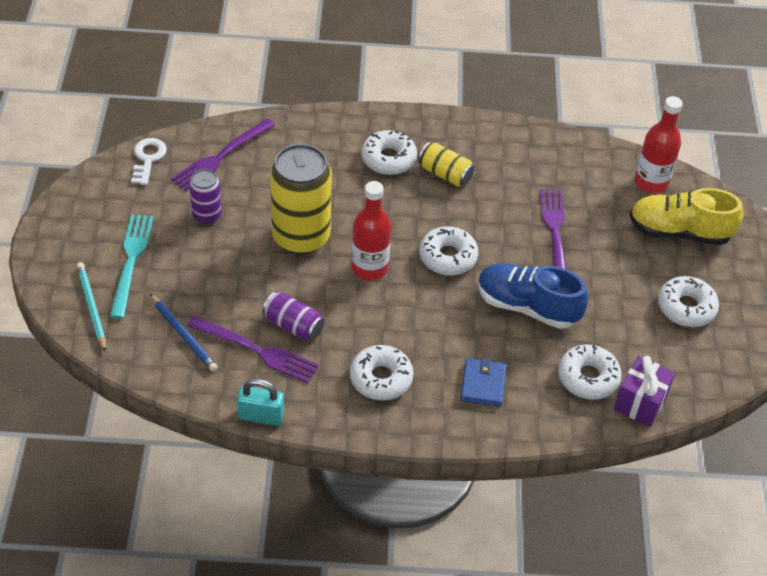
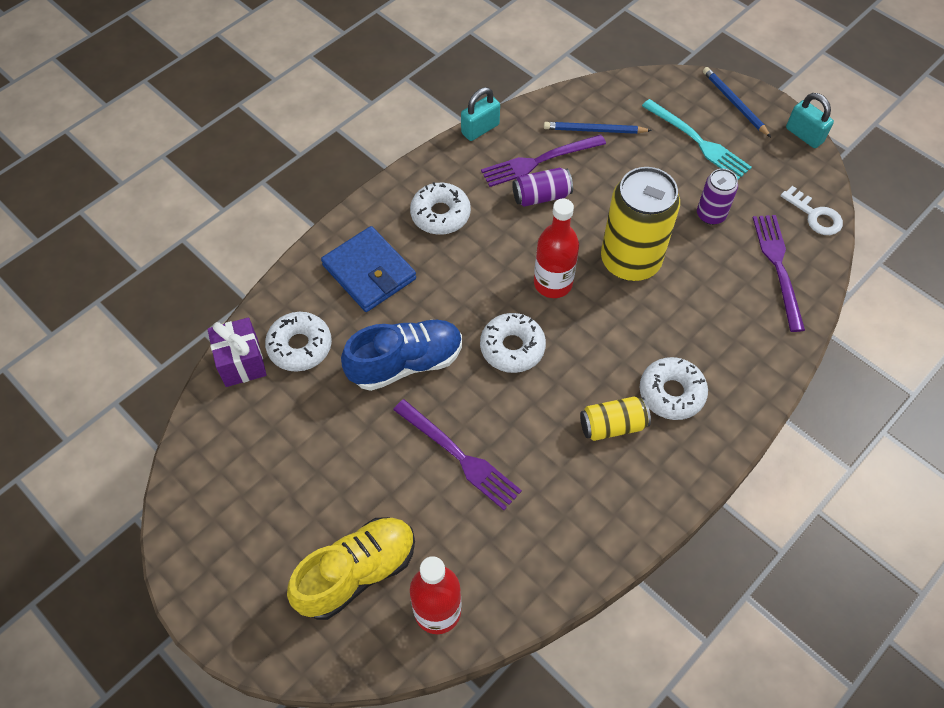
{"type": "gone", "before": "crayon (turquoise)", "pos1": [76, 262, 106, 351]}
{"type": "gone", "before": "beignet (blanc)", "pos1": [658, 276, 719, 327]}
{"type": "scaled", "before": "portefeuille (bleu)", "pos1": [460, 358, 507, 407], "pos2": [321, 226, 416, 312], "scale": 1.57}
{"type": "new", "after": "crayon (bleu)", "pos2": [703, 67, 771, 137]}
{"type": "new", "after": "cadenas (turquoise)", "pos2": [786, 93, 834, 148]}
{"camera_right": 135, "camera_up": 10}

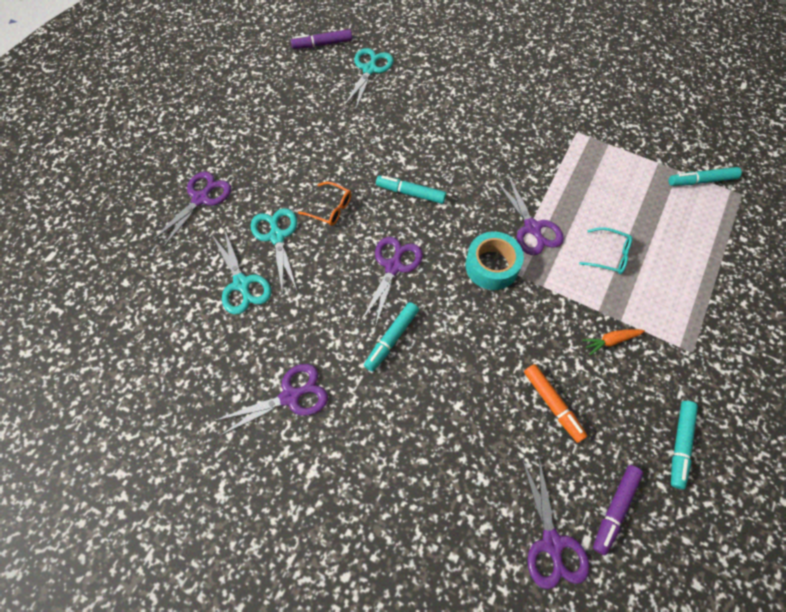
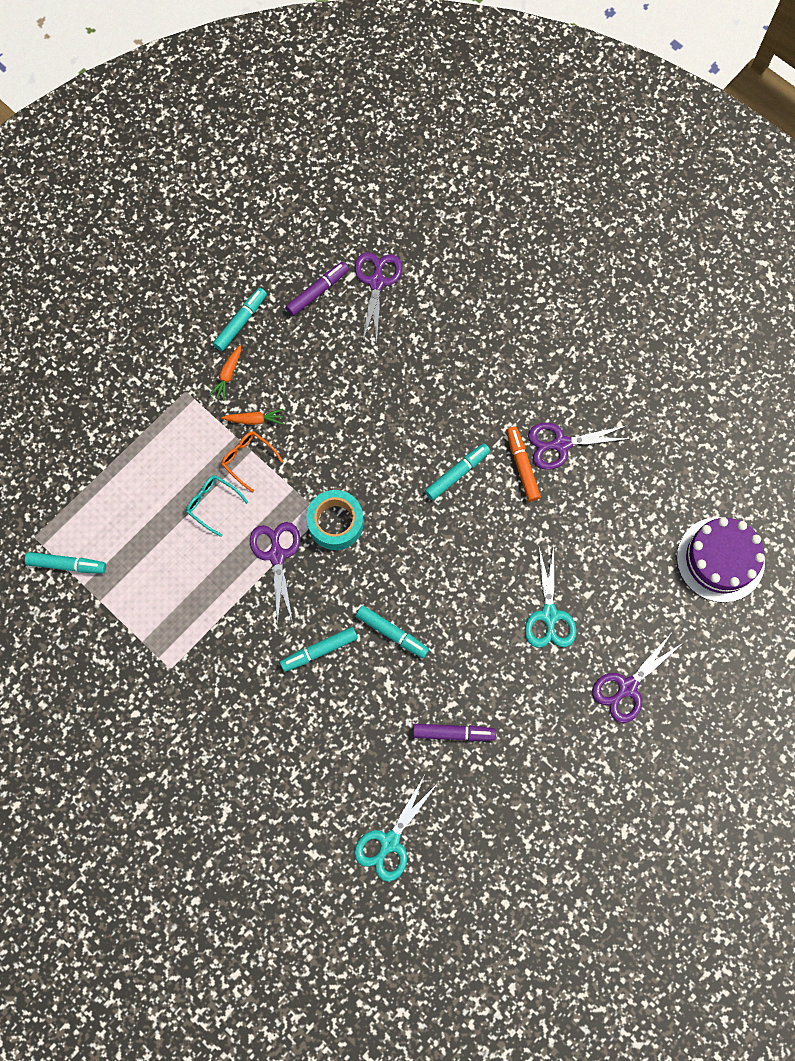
{"type": "shifted", "before": "feutre (violet)", "pos1": [291, 29, 352, 49], "pos2": [413, 724, 496, 741]}
{"type": "shifted", "before": "lunettes (orange)", "pos1": [298, 182, 351, 226], "pos2": [221, 431, 283, 493]}
{"type": "gone", "before": "ciseaux (turquoise)", "pos1": [212, 228, 271, 315]}
{"type": "gone", "before": "ciseaux (violet)", "pos1": [361, 237, 423, 327]}
{"type": "shifted", "before": "feutre (orange)", "pos1": [524, 364, 587, 443], "pos2": [506, 426, 541, 502]}
{"type": "new", "after": "carotte (orange)", "pos2": [209, 345, 241, 401]}
{"type": "new", "after": "gâteau (violet)", "pos2": [677, 517, 765, 603]}
{"type": "new", "after": "feutre (turquoise)", "pos2": [280, 627, 358, 672]}
{"camera_right": -165, "camera_up": 10}

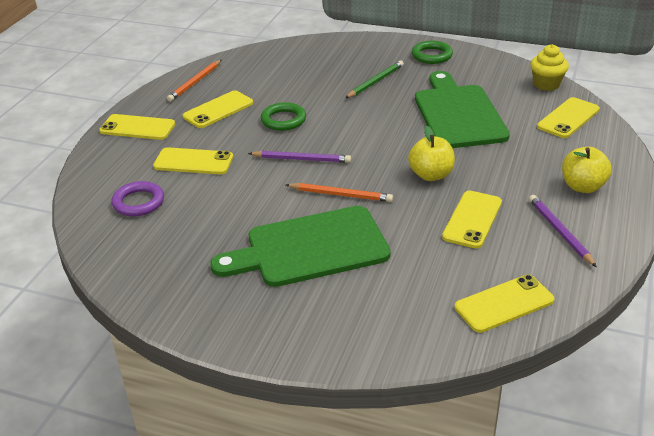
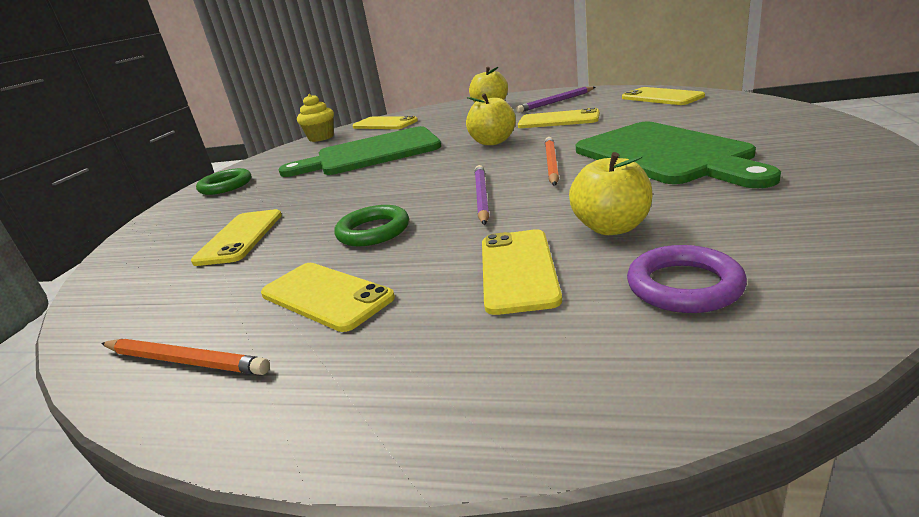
{"type": "gone", "before": "crayon (vert)", "pos1": [345, 61, 404, 98]}
{"type": "shifted", "before": "téléphone (jaune)", "pos1": [99, 114, 175, 140], "pos2": [191, 209, 282, 266]}
{"type": "new", "after": "pomme (jaune)", "pos2": [569, 152, 652, 235]}
{"camera_right": -95, "camera_up": -10}

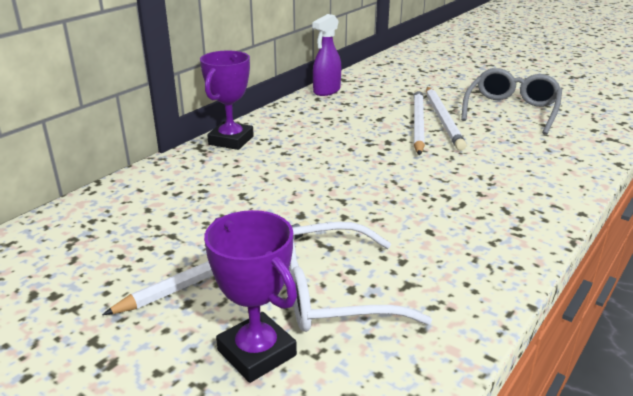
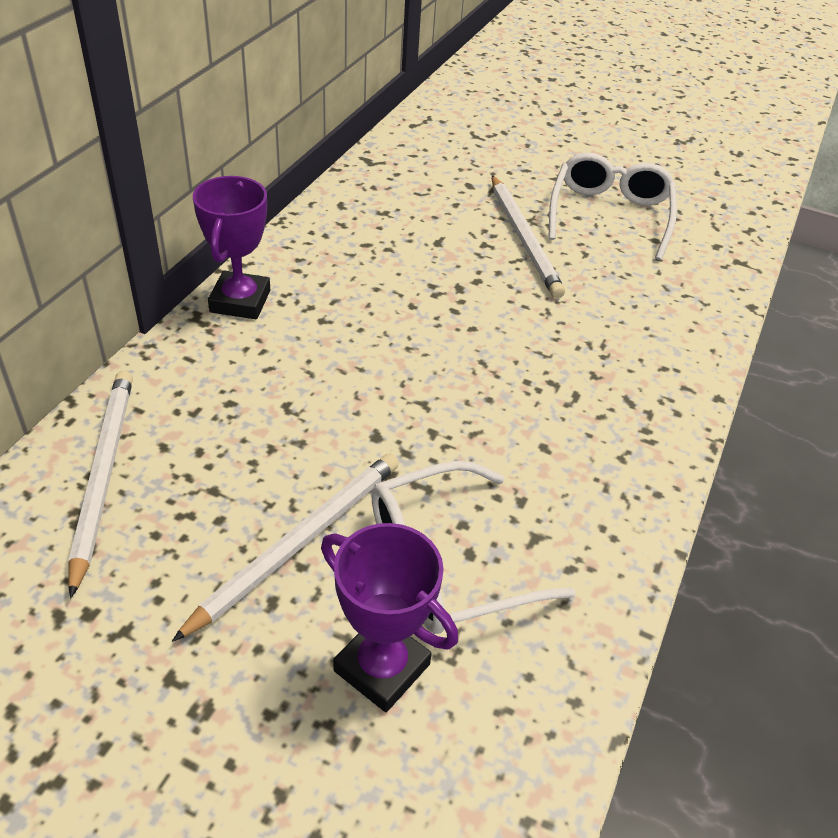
{"type": "gone", "before": "vaporisateur (violet)", "pos1": [312, 14, 341, 96]}
{"type": "repainted", "before": "lunettes (gris)", "after": "lunettes (blanc)", "pos1": [461, 68, 562, 135], "pos2": [548, 153, 677, 260]}
{"type": "shifted", "before": "crayon (blanc)", "pos1": [414, 89, 425, 155], "pos2": [68, 371, 133, 598]}
{"camera_right": -15, "camera_up": 15}

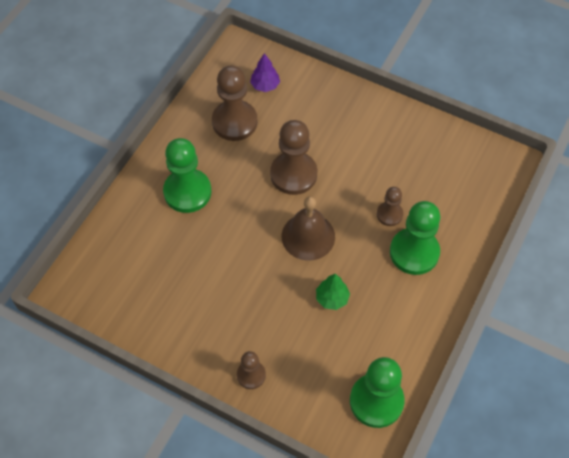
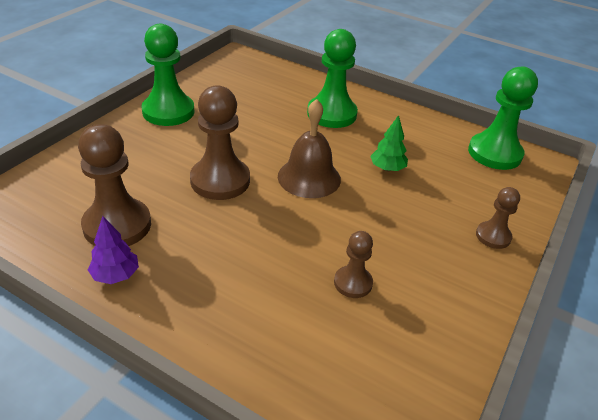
{"type": "shifted", "before": "arbre (violet)", "pos1": [250, 53, 280, 92], "pos2": [88, 216, 139, 284]}
{"type": "shifted", "before": "pion (vert)", "pos1": [163, 138, 212, 213], "pos2": [141, 24, 194, 126]}
{"type": "shifted", "before": "pion (marron)", "pos1": [377, 187, 403, 226], "pos2": [334, 231, 373, 298]}
{"camera_right": -90, "camera_up": -20}

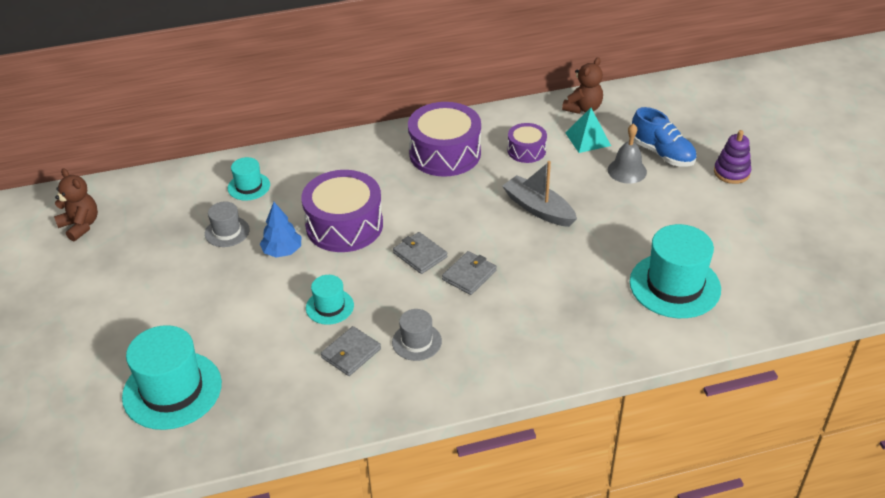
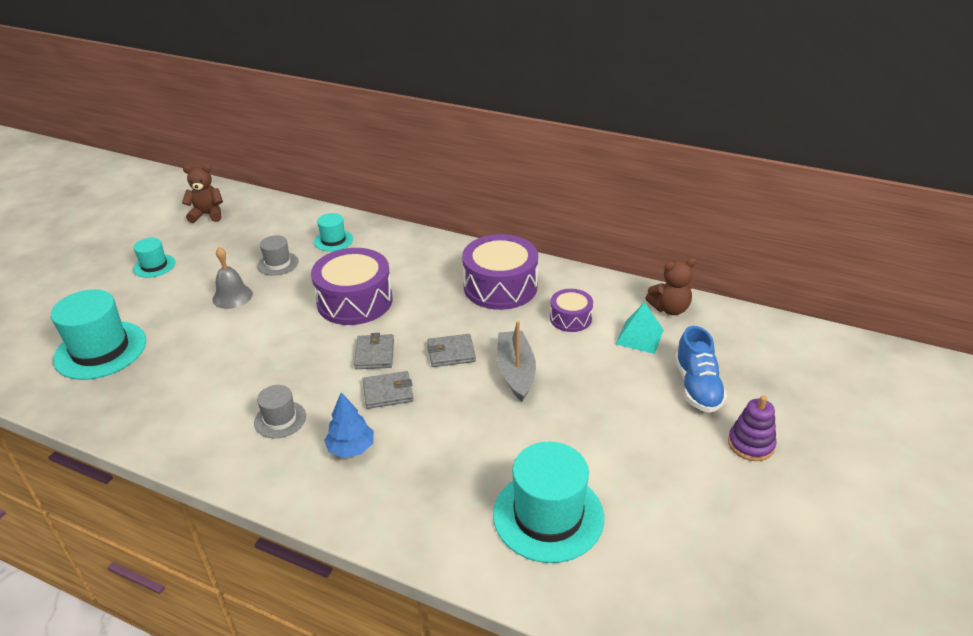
{"type": "shifted", "before": "cloche (gris)", "pos1": [608, 123, 647, 184], "pos2": [212, 247, 253, 309]}
{"type": "rotated", "before": "ours en peluche (marron)", "pos1": [54, 169, 98, 242], "pos2": [182, 165, 223, 223], "turn": -90}
{"type": "shifted", "before": "arbre (bleu)", "pos1": [260, 202, 301, 258], "pos2": [324, 392, 374, 458]}
{"type": "shifted", "before": "chapeau (turquoise)", "pos1": [306, 275, 354, 325], "pos2": [133, 238, 175, 278]}
{"type": "shifted", "before": "portefeuille (gris)", "pos1": [321, 326, 381, 376], "pos2": [427, 334, 476, 367]}
{"camera_right": 40, "camera_up": -5}

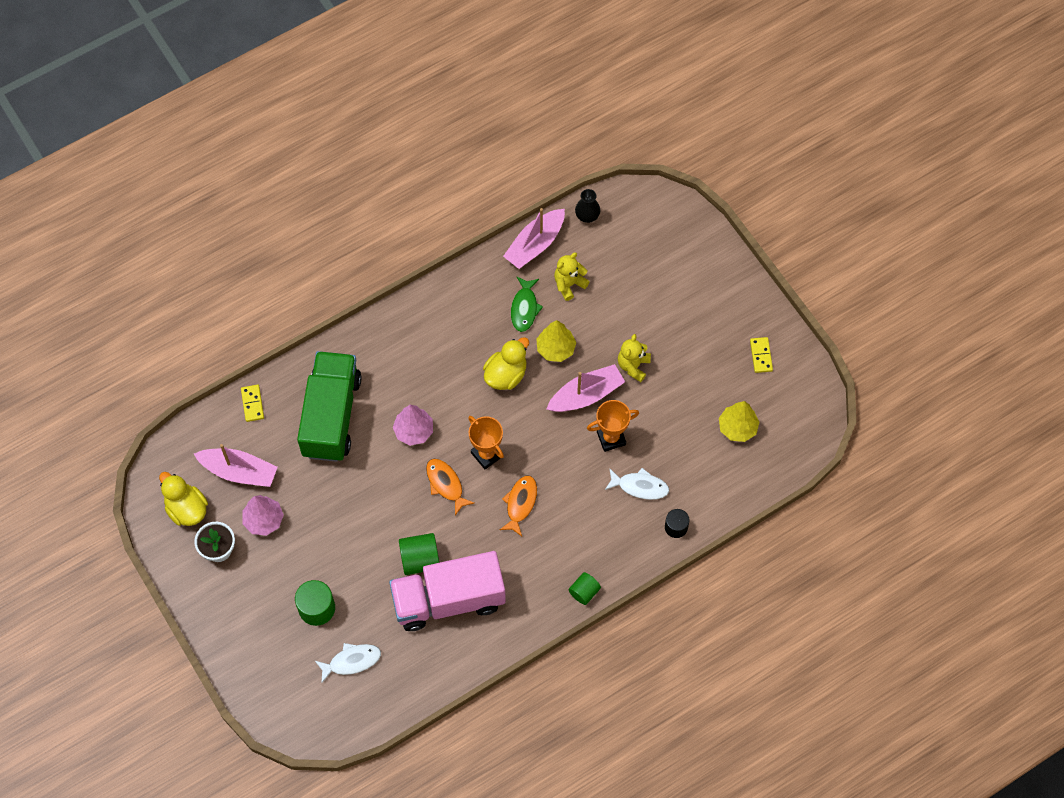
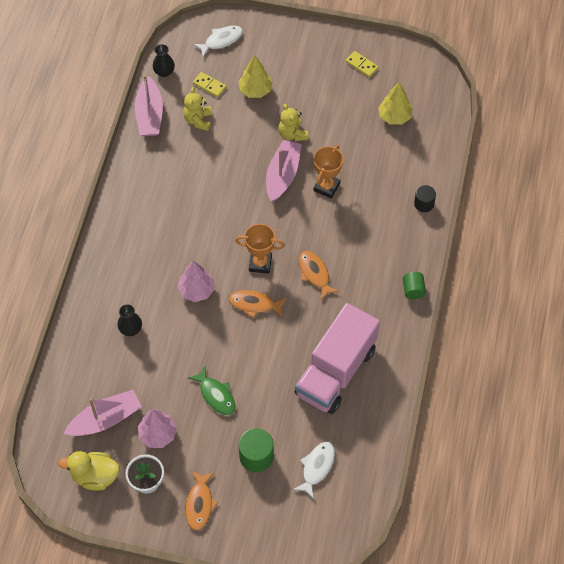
{"type": "shifted", "before": "poisson (vert)", "pos1": [511, 277, 543, 332], "pos2": [188, 366, 236, 415]}
{"type": "shifted", "before": "arbre (jaune)", "pos1": [536, 320, 576, 362], "pos2": [238, 55, 273, 98]}
{"type": "gone", "before": "canard (jaune)", "pos1": [483, 337, 529, 390]}
{"type": "swapped", "before": "camion (vert)", "after": "vase (noir)", "pos1": [297, 351, 362, 462], "pos2": [118, 305, 142, 336]}
{"type": "shifted", "before": "domino (jaune)", "pos1": [241, 385, 264, 422], "pos2": [193, 72, 226, 97]}
{"type": "shifted", "before": "poisson (blanc)", "pos1": [605, 468, 669, 500], "pos2": [193, 25, 243, 57]}
{"type": "gone", "before": "cylindre (vert)", "pos1": [399, 533, 439, 575]}
{"type": "new", "after": "poisson (orange)", "pos2": [185, 471, 218, 530]}
{"camera_right": -45, "camera_up": -5}

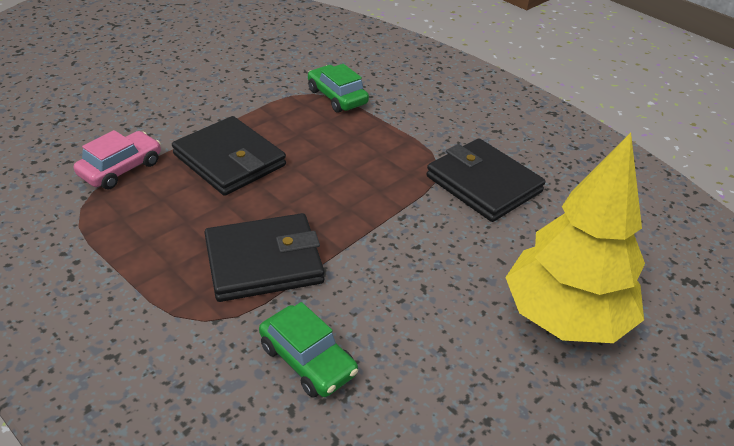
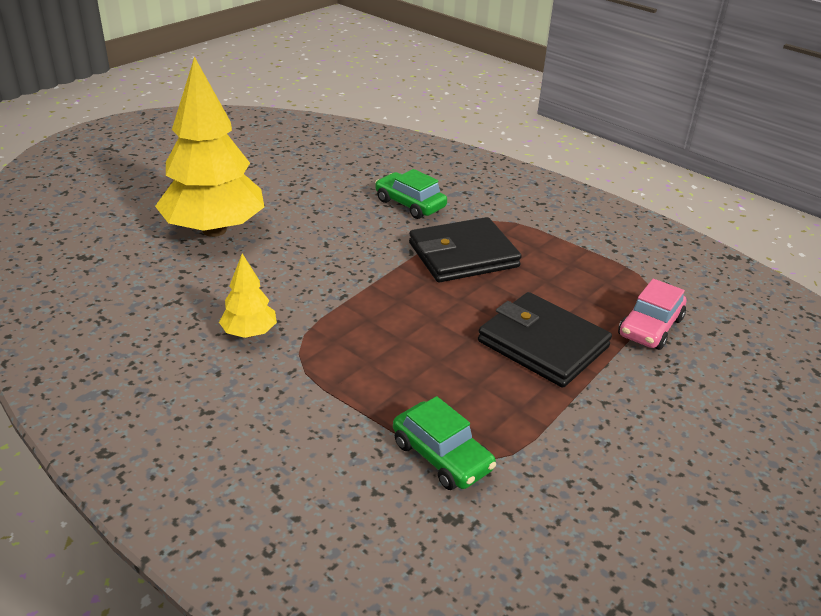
{"type": "swapped", "before": "portefeuille (noir)", "after": "arbre (jaune)", "pos1": [426, 138, 546, 222], "pos2": [219, 254, 277, 338]}
{"camera_right": 175, "camera_up": -5}

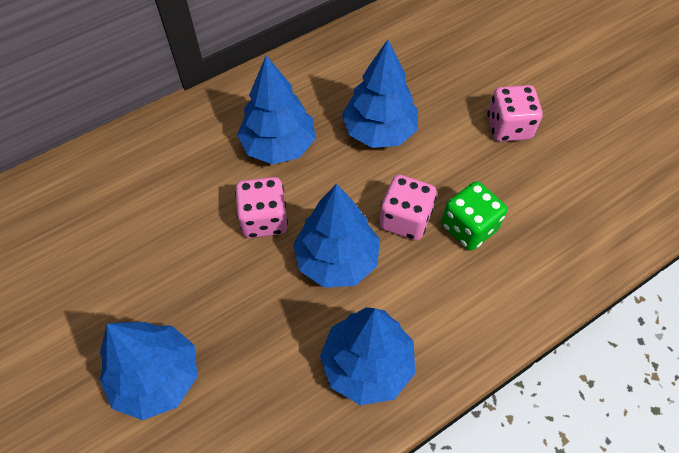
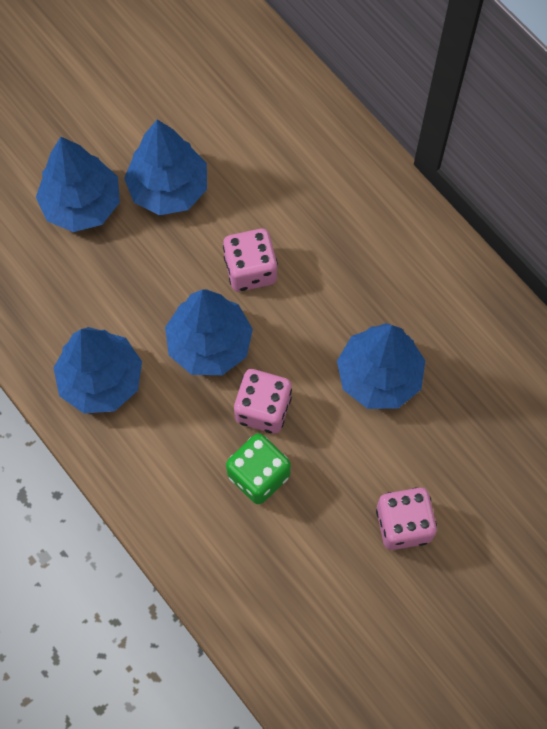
{"type": "shifted", "before": "arbre (bleu)", "pos1": [237, 55, 315, 164], "pos2": [124, 120, 207, 215]}
{"camera_right": 85, "camera_up": 10}

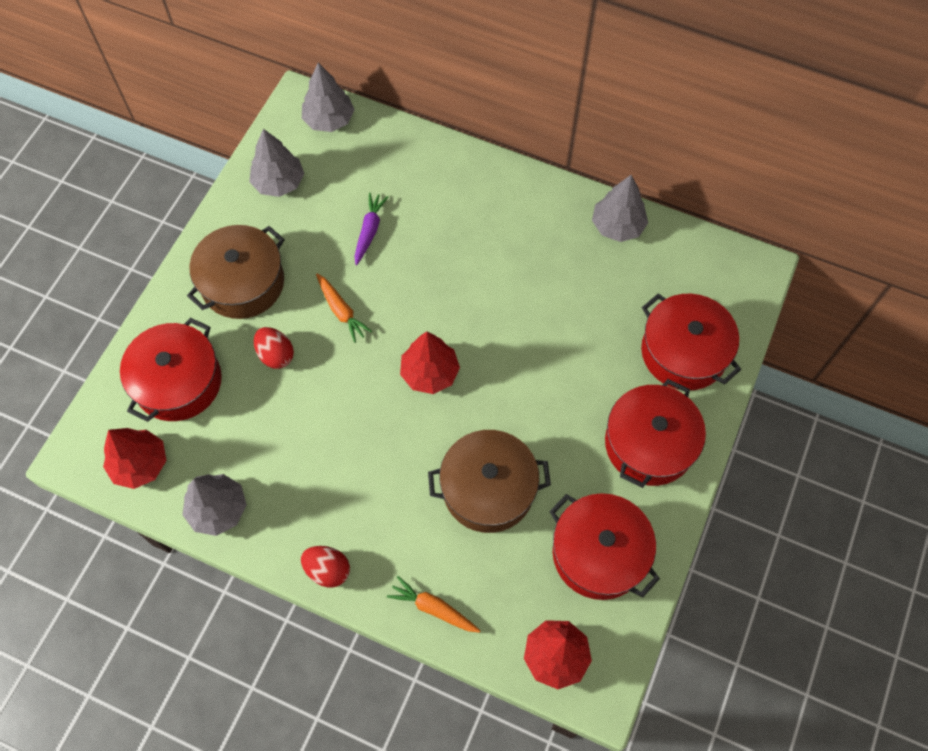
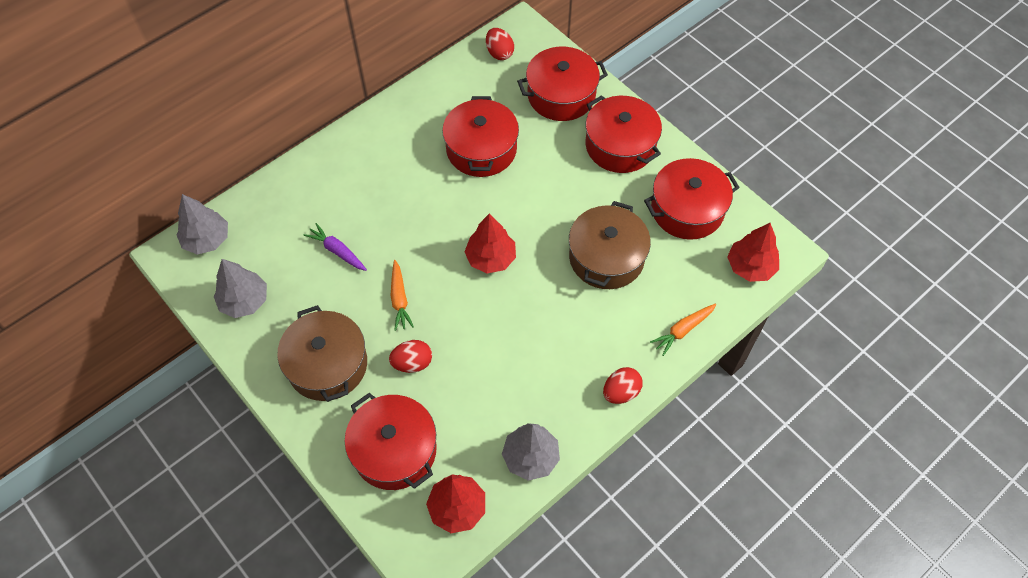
{"type": "gone", "before": "arbre (gris)", "pos1": [592, 175, 648, 242]}
{"type": "rotated", "before": "carotte (orange)", "pos1": [316, 274, 372, 343], "pos2": [391, 260, 414, 331], "turn": 90}
{"type": "new", "after": "œuf (rouge)", "pos2": [486, 28, 514, 60]}
{"type": "new", "after": "marmite (rouge)", "pos2": [442, 96, 519, 177]}
{"camera_right": -65, "camera_up": -5}

